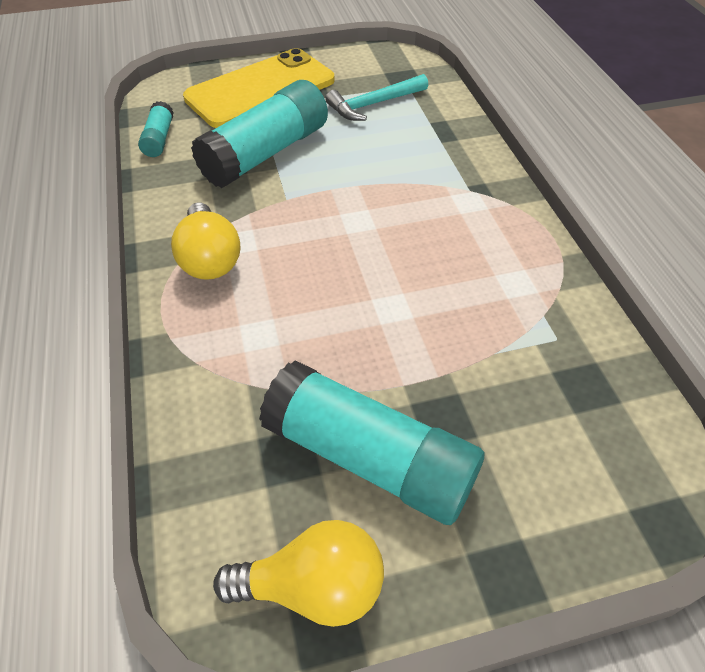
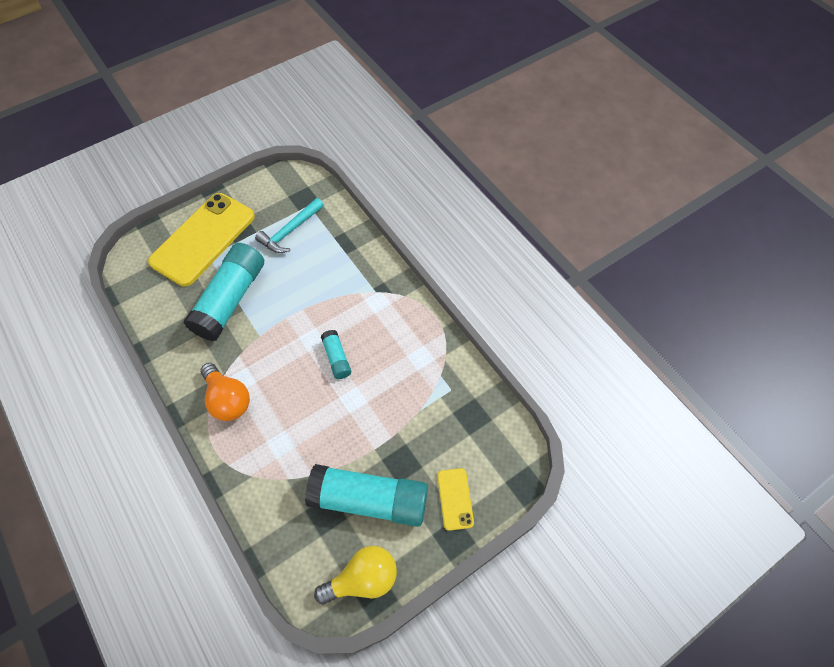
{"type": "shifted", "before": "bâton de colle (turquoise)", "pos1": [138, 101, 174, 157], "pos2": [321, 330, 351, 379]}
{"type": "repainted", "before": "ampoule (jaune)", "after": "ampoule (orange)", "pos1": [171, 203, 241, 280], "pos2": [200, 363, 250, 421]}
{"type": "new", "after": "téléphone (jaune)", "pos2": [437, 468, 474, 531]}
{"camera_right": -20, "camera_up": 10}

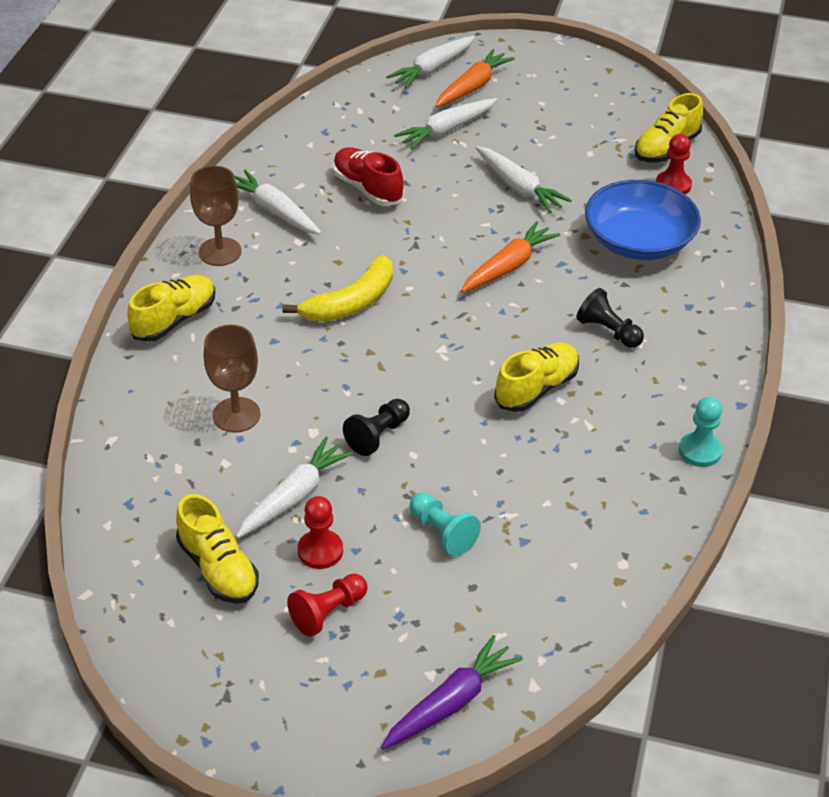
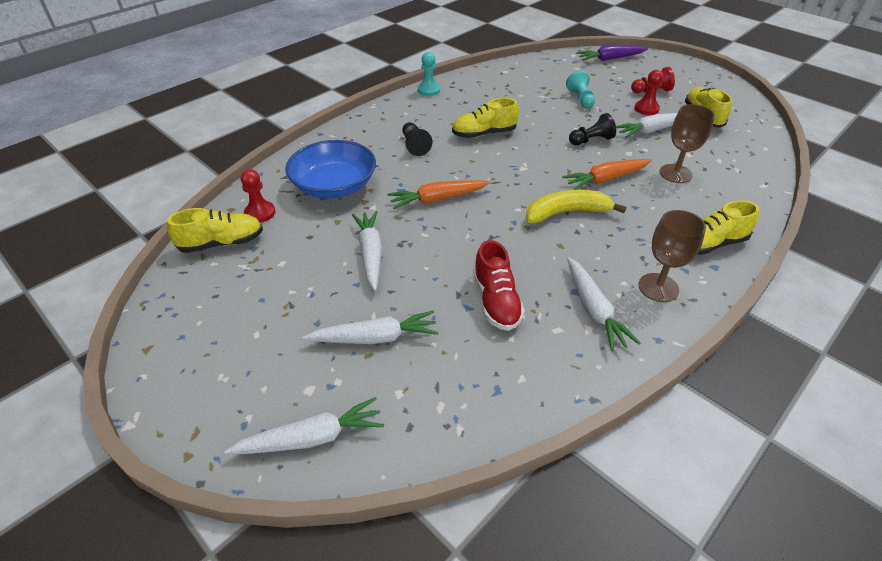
{"type": "shifted", "before": "carotte (orange)", "pos1": [435, 49, 515, 107], "pos2": [562, 159, 652, 190]}
{"camera_right": -150, "camera_up": 0}

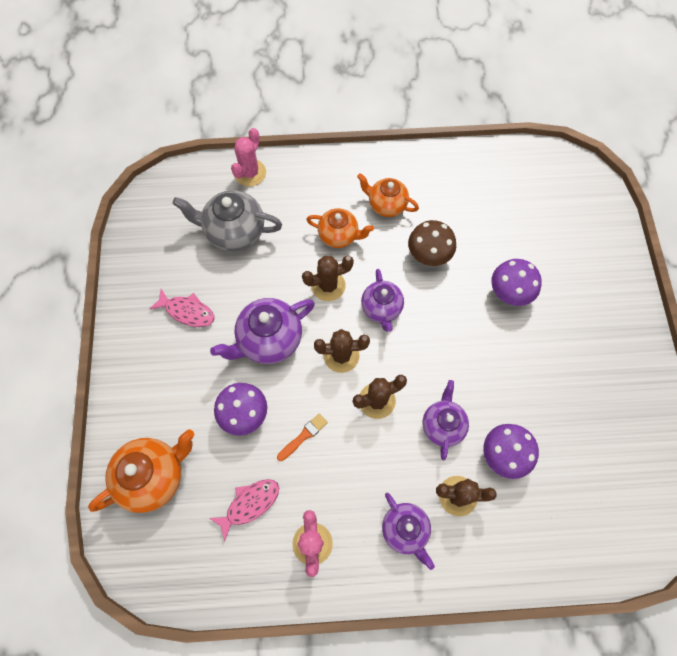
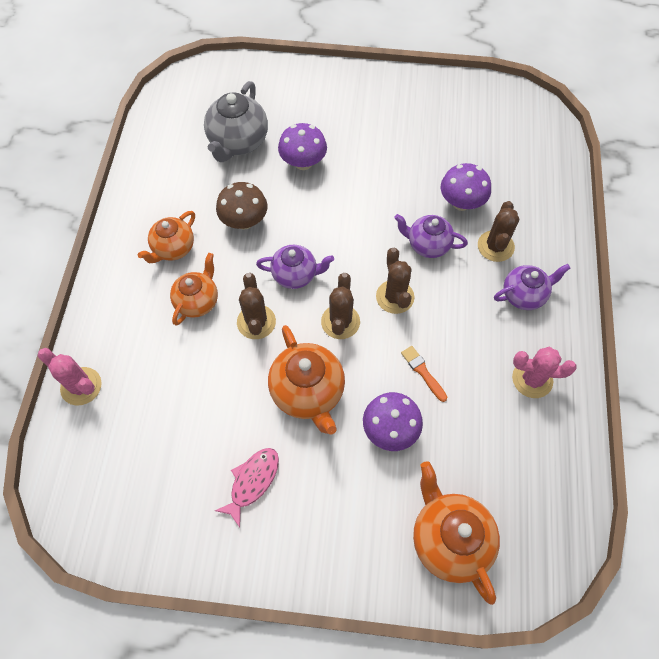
{"type": "shifted", "before": "théière (gris)", "pos1": [172, 190, 282, 251], "pos2": [204, 81, 268, 162]}
{"type": "repainted", "before": "théière (violet)", "after": "théière (orange)", "pos1": [210, 298, 315, 364], "pos2": [268, 325, 345, 435]}
{"type": "gone", "before": "poisson (rose)", "pos1": [209, 479, 279, 542]}
{"camera_right": -80, "camera_up": -5}

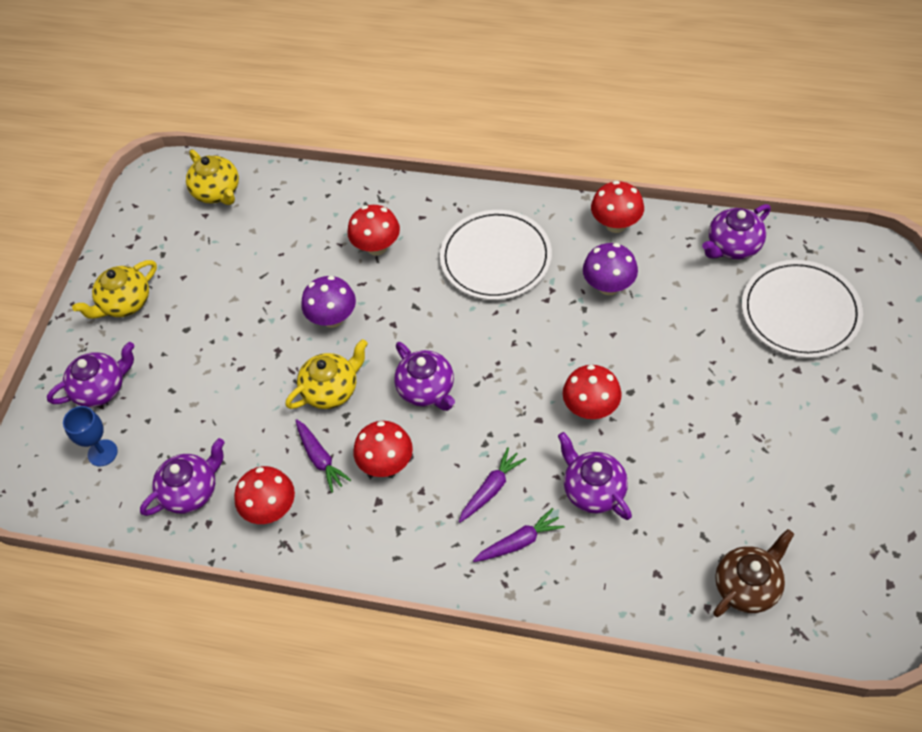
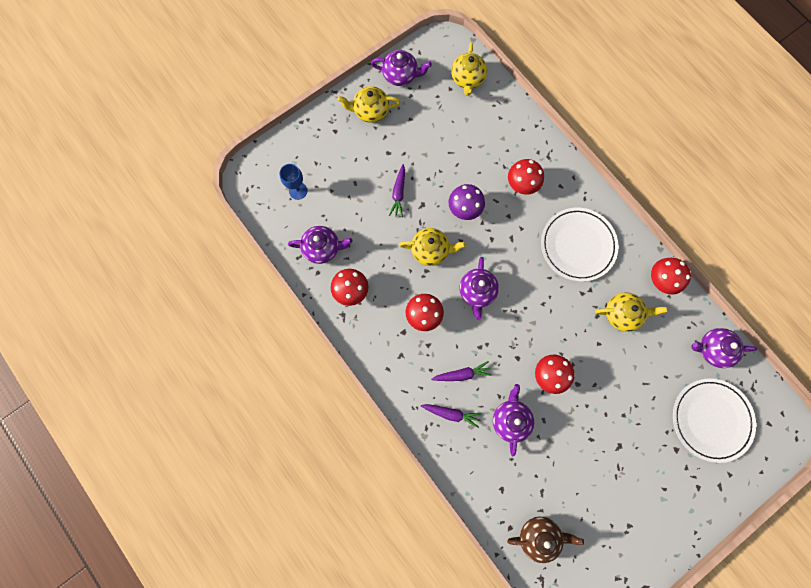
{"type": "swapped", "before": "champignon (violet)", "after": "théière (jaune)", "pos1": [583, 243, 638, 295], "pos2": [595, 292, 668, 332]}
{"type": "shifted", "before": "théière (violet)", "pos1": [47, 342, 135, 407], "pos2": [371, 50, 432, 86]}
{"type": "shifted", "before": "carotte (violet)", "pos1": [295, 419, 351, 493], "pos2": [389, 164, 405, 217]}
{"camera_right": 35, "camera_up": 20}

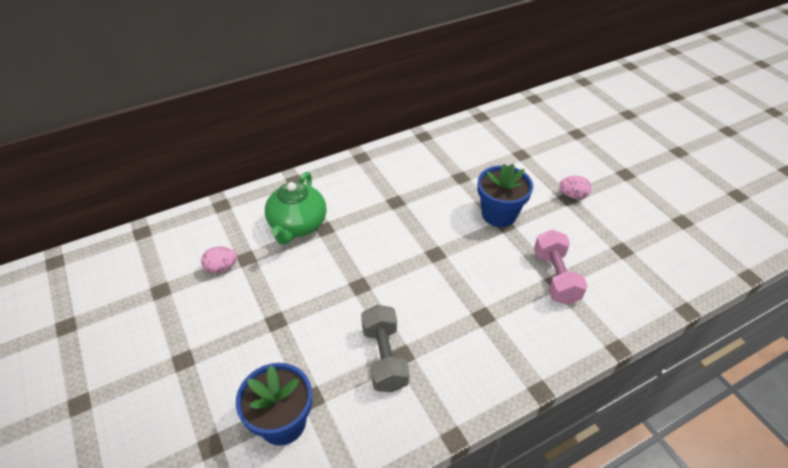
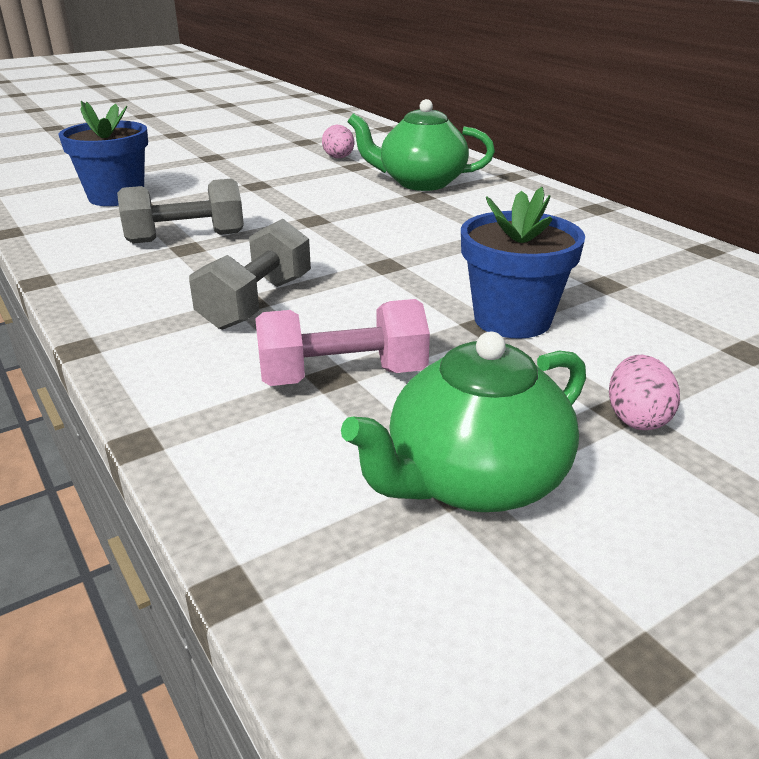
{"type": "new", "after": "haltère (gris)", "pos2": [189, 219, 311, 330]}
{"type": "new", "after": "théière (vert)", "pos2": [341, 332, 586, 512]}
{"camera_right": 85, "camera_up": -15}

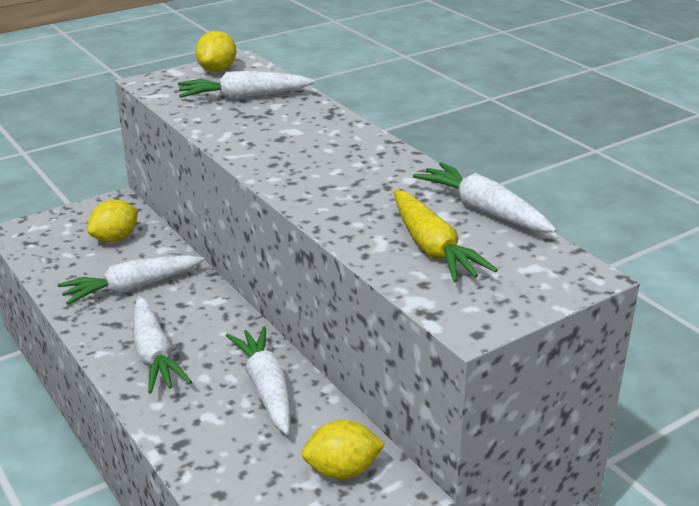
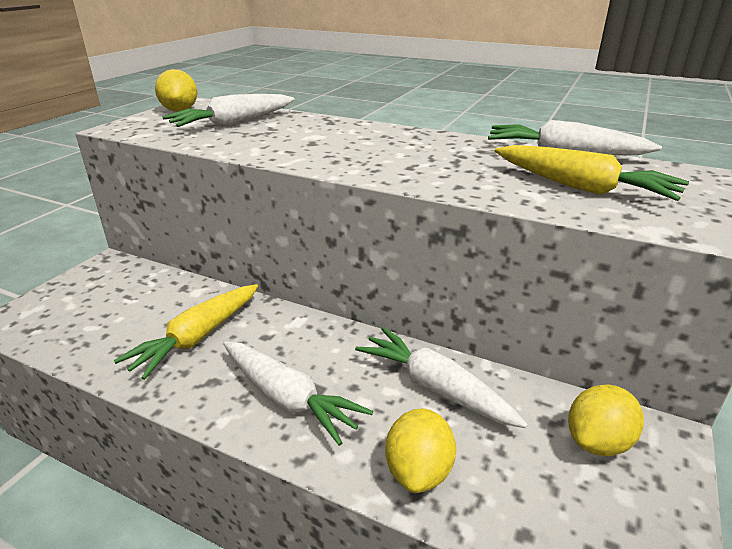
{"type": "shifted", "before": "citron (jaune)", "pos1": [87, 200, 138, 242], "pos2": [385, 409, 456, 493]}
{"type": "repainted", "before": "carotte (blanc)", "after": "carotte (jaune)", "pos1": [58, 255, 204, 305], "pos2": [114, 284, 258, 380]}
{"camera_right": -30, "camera_up": 0}

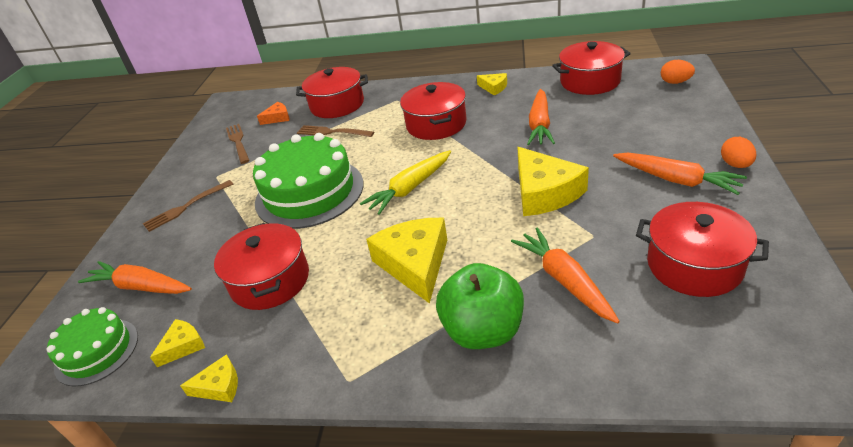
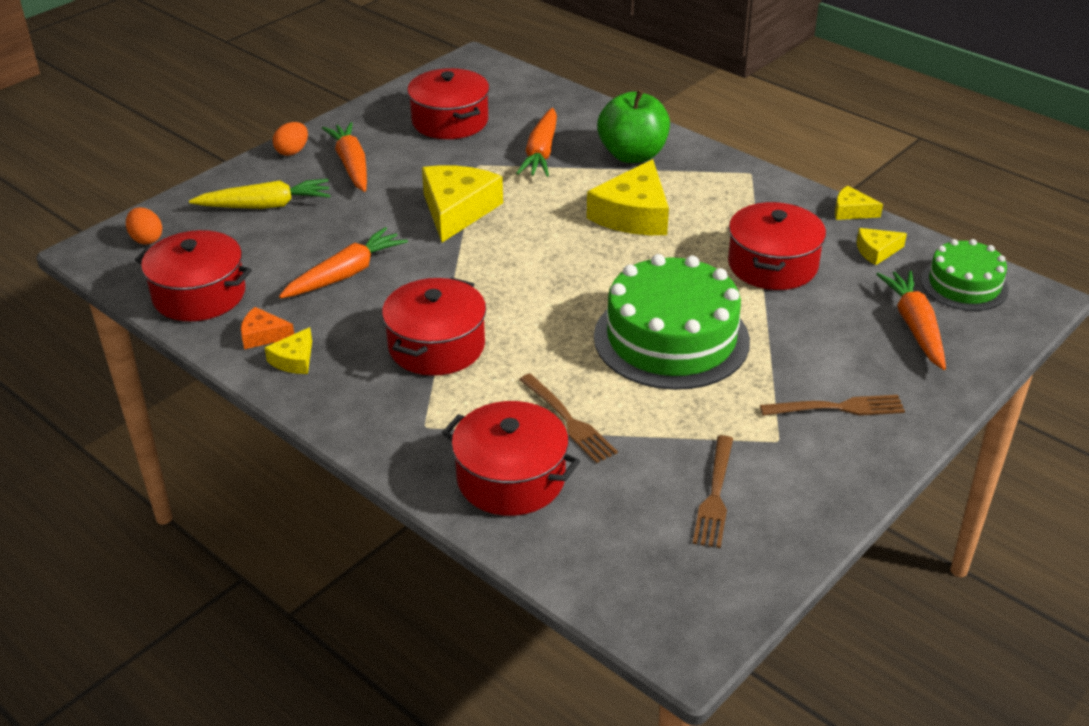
{"type": "rotated", "before": "fromage (jaune)", "pos1": [477, 73, 507, 95], "pos2": [264, 327, 312, 374], "turn": -135}
{"type": "shifted", "before": "fromage (orange)", "pos1": [257, 102, 289, 125], "pos2": [241, 307, 294, 349]}
{"type": "shifted", "before": "carotte (jaune)", "pos1": [360, 150, 451, 215], "pos2": [189, 179, 331, 209]}
{"type": "rotated", "before": "carotte (orange)", "pos1": [78, 261, 192, 294], "pos2": [876, 270, 946, 370], "turn": -150}
{"camera_right": -150, "camera_up": 0}

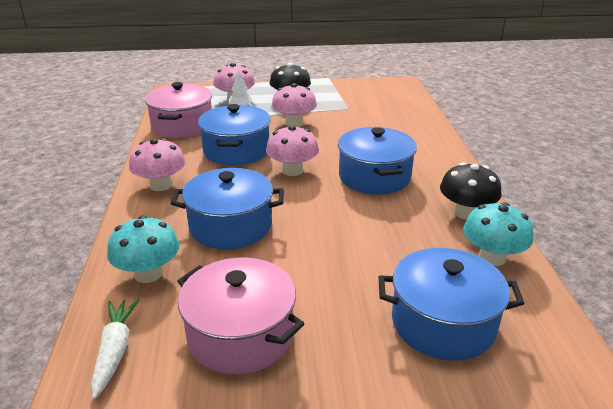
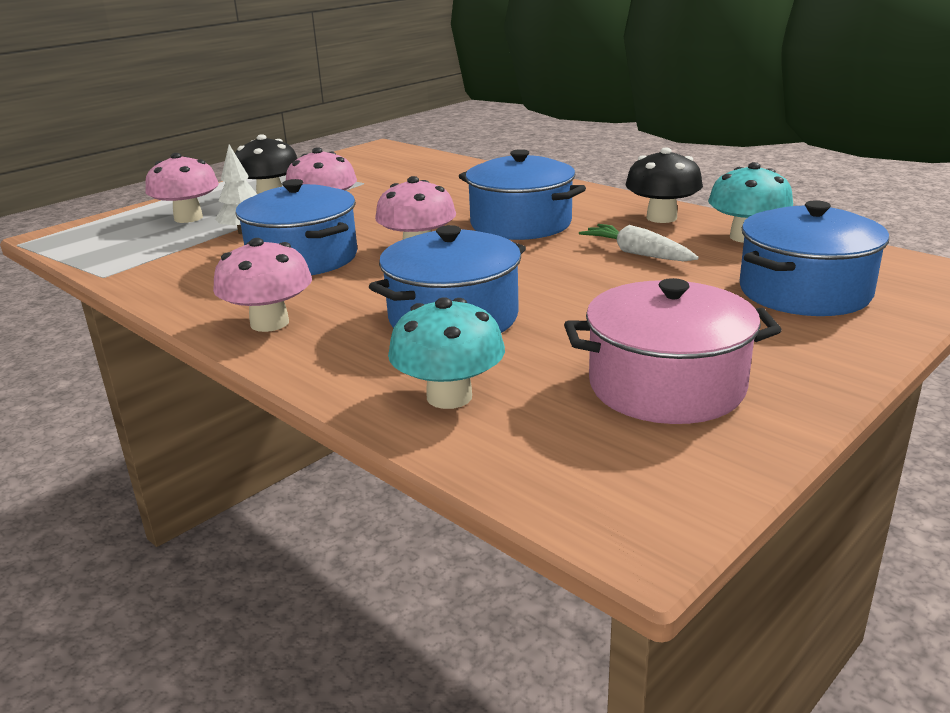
{"type": "gone", "before": "marmite (rose)", "pos1": [145, 82, 212, 138]}
{"type": "shifted", "before": "carotte (blanc)", "pos1": [91, 299, 140, 399], "pos2": [579, 224, 699, 261]}
{"camera_right": -40, "camera_up": -5}

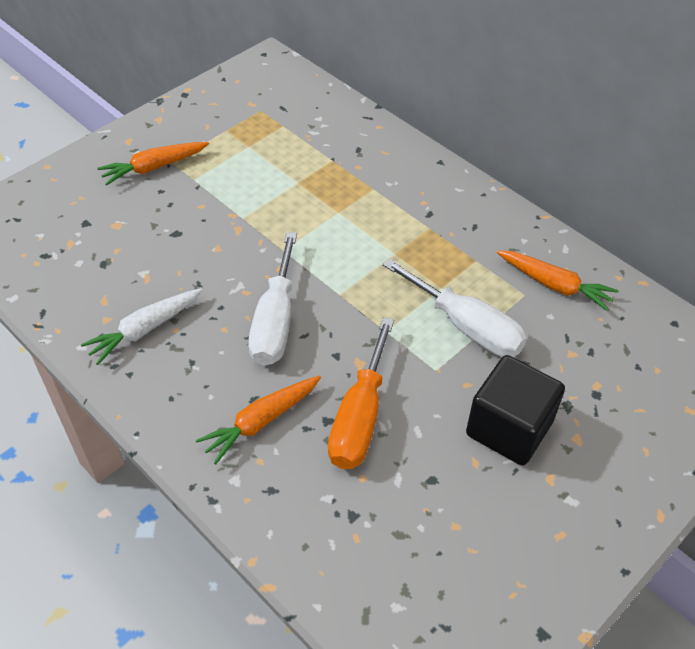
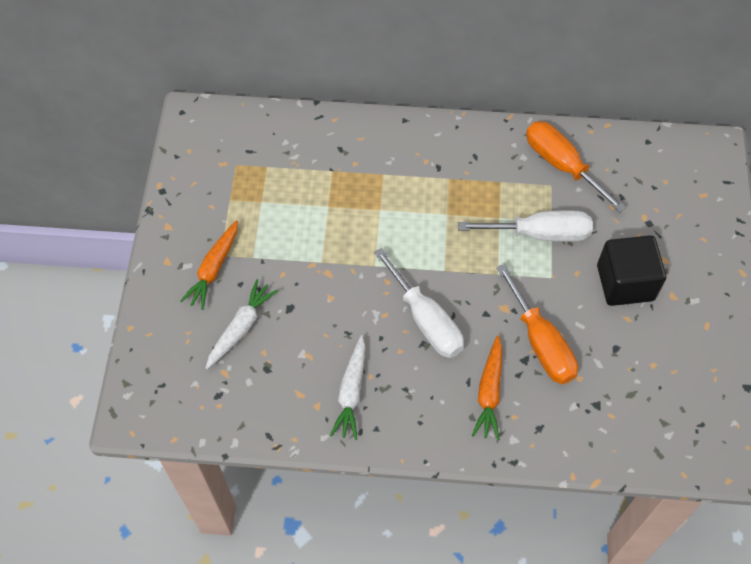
{"type": "swapped", "before": "carotte (orange)", "after": "tournevis (orange)", "pos1": [497, 250, 619, 311], "pos2": [526, 121, 626, 212]}
{"type": "new", "after": "carotte (blanc)", "pos2": [206, 279, 278, 369]}
{"camera_right": -40, "camera_up": 10}

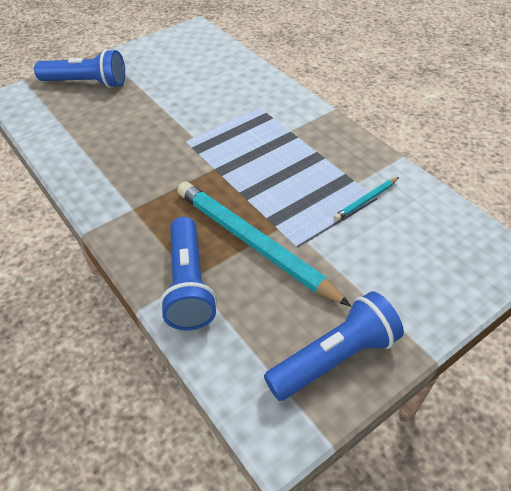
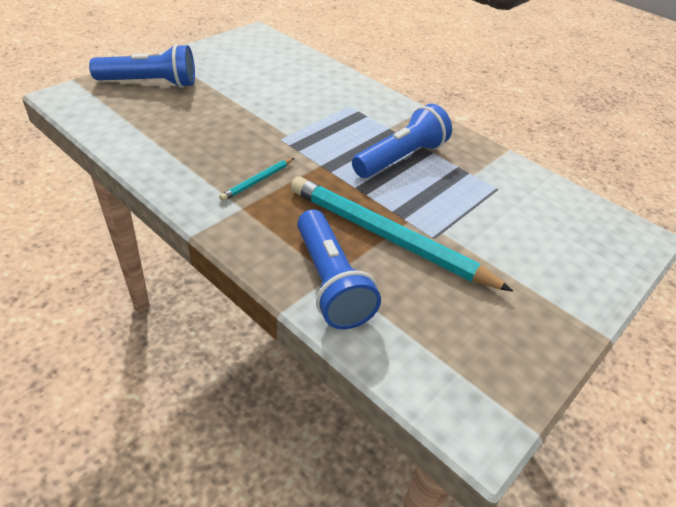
{"type": "shifted", "before": "crayon (turquoise)", "pos1": [333, 177, 399, 221], "pos2": [219, 158, 294, 201]}
{"type": "shifted", "before": "lampe de poche (bleu)", "pos1": [264, 291, 404, 401], "pos2": [352, 104, 452, 178]}
{"camera_right": -15, "camera_up": -5}

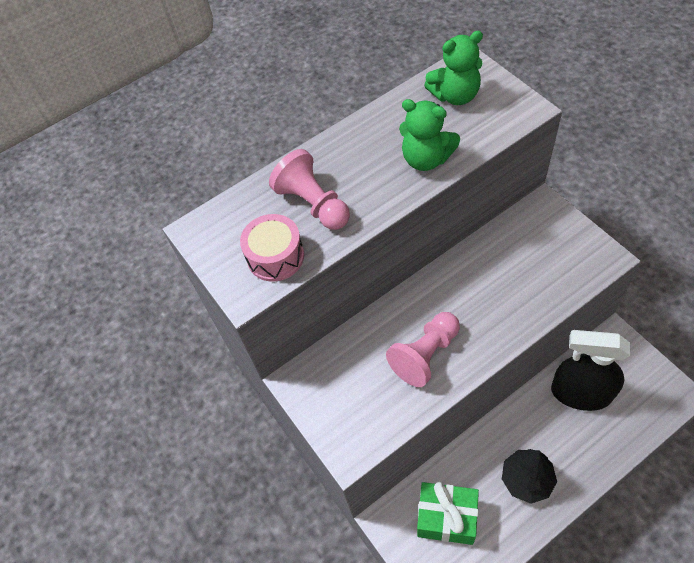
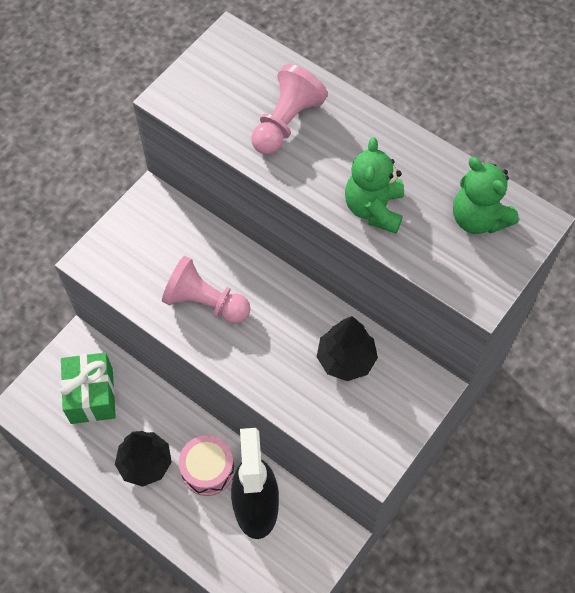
{"type": "shifted", "before": "tambour (rose)", "pos1": [240, 214, 304, 282], "pos2": [179, 435, 234, 496]}
{"type": "new", "after": "arbre (noir)", "pos2": [317, 316, 378, 381]}
{"camera_right": 65, "camera_up": 5}

